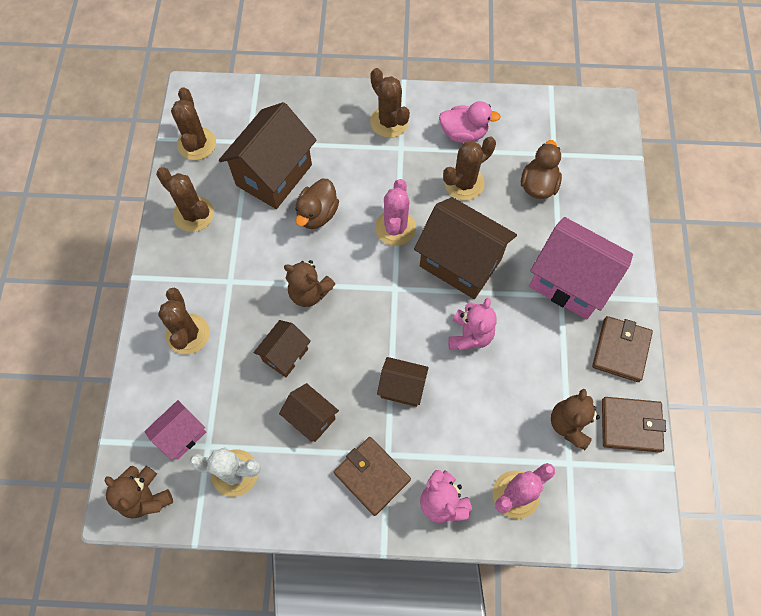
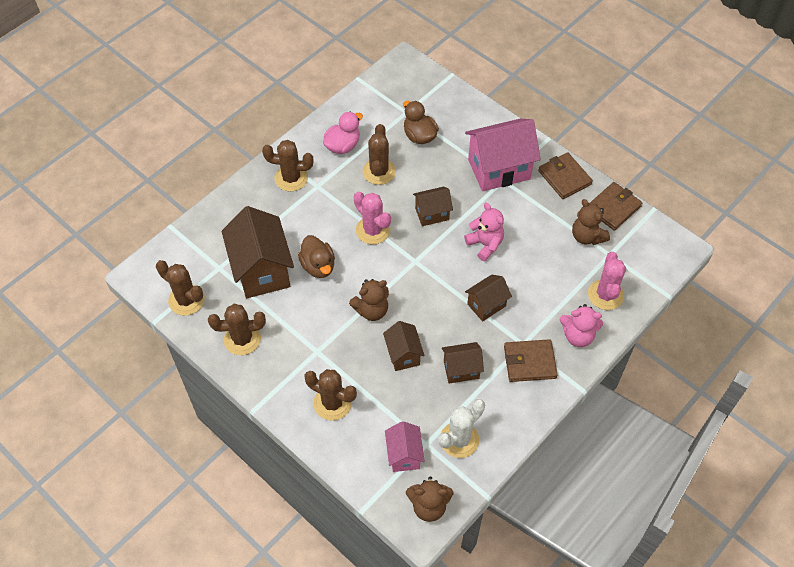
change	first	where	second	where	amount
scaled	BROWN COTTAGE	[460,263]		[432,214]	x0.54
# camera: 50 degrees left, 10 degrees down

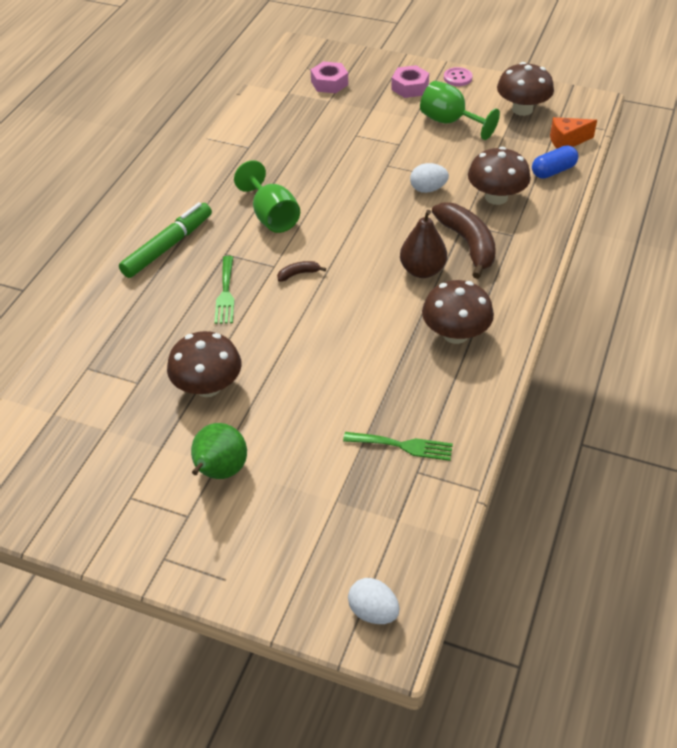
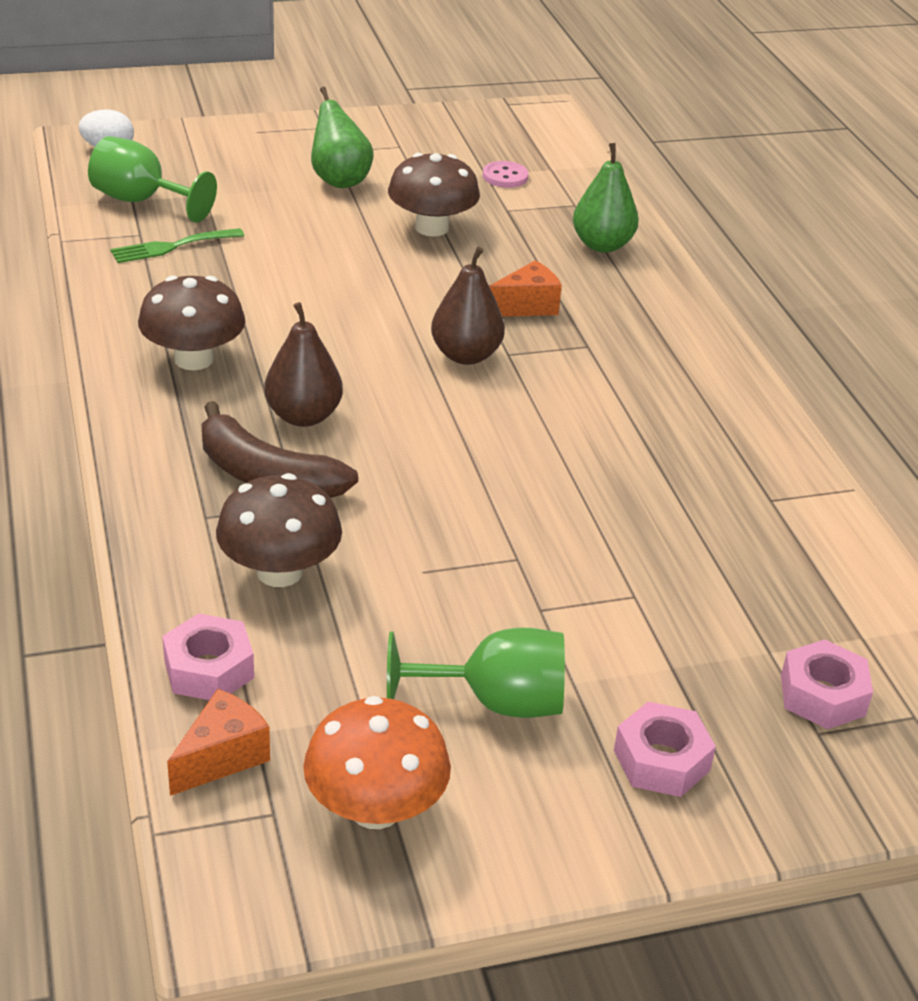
change	first	where	second	where	amount
gone	EMERALD FELT PEN	[168,246]			
swapped	EMERALD DINNER FORK	[225,293]	BRIGHT ORANGE CHEESE WEDGE	[527,306]	
shifted	EMERALD GOBLET	[272,216]		[141,201]	
swapped	BROWN TOY BANANA	[298,274]	BROWN PEAR FRUIT	[466,355]	
gone	PURE WHITE EGG SHAPE	[428,189]			
shifted	ROSE-PINK SEWING BUTTON	[457,78]		[505,176]	
repainted	BROWN FUNGUS	[522,109]	BRIGHT ORANGE FUNGUS	[375,808]	
swapped	COBALT CAPSULE	[553,171]	ROSE-PINK HEX NUT	[209,669]	
new			EMERALD PEAR FRUIT	[602,245]	
# camera: 140 degrees right, 10 degrees down

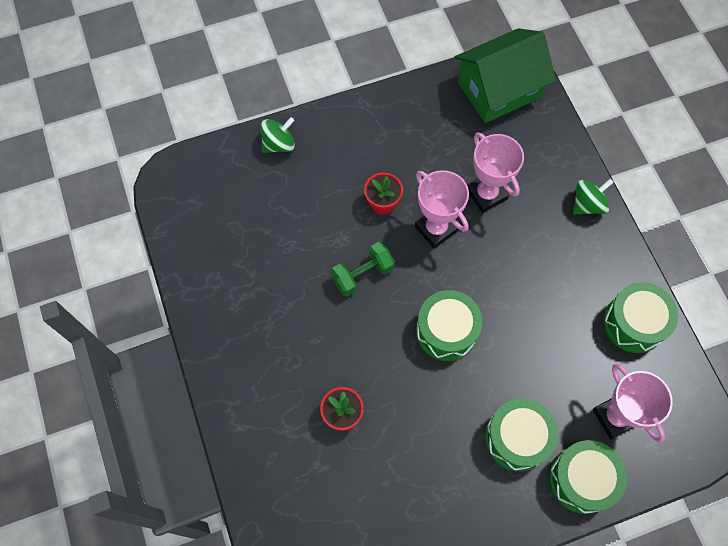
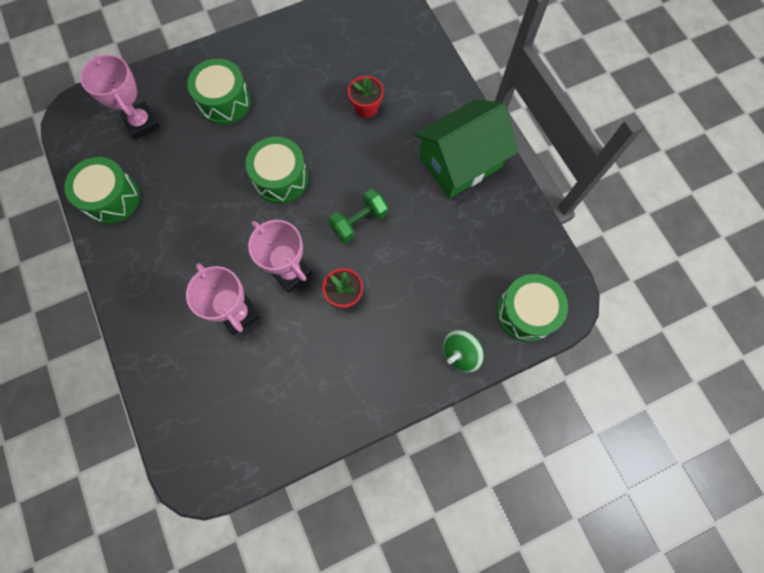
change	first	where	second	where	amount
shifted	EMERALD COTTAGE	[498,90]		[460,162]	
shifted	EMERALD TOY DRUM	[581,479]		[526,312]	
gone	EMERALD SPINNING TOP	[587,204]			
# camera: 175 degrees right, 5 degrees up

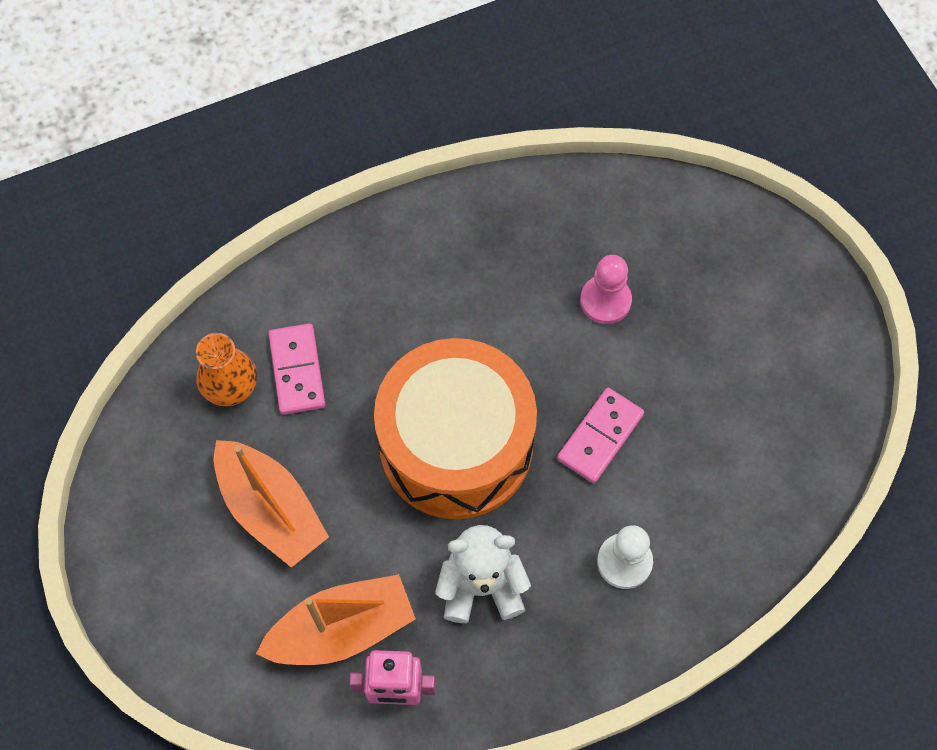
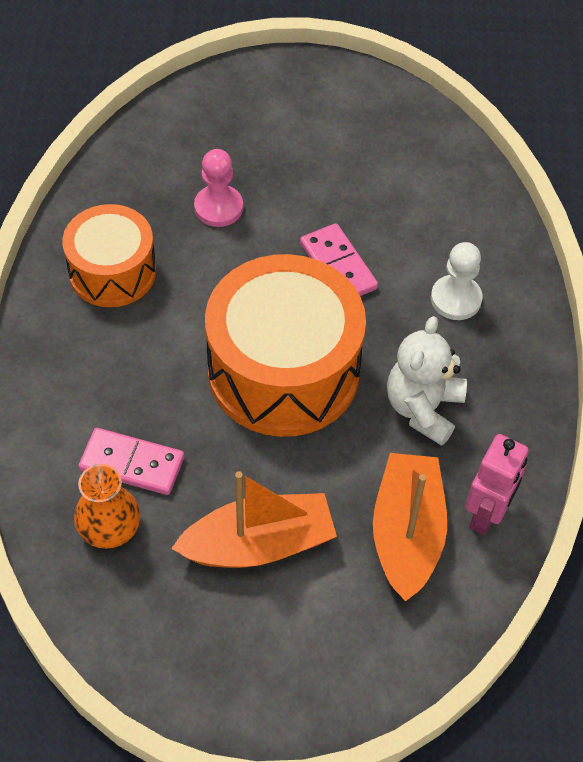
change	first	where	second	where	amount
new			BRIGHT ORANGE TOY DRUM	[112,271]	
# camera: 65 degrees left, 10 degrees down

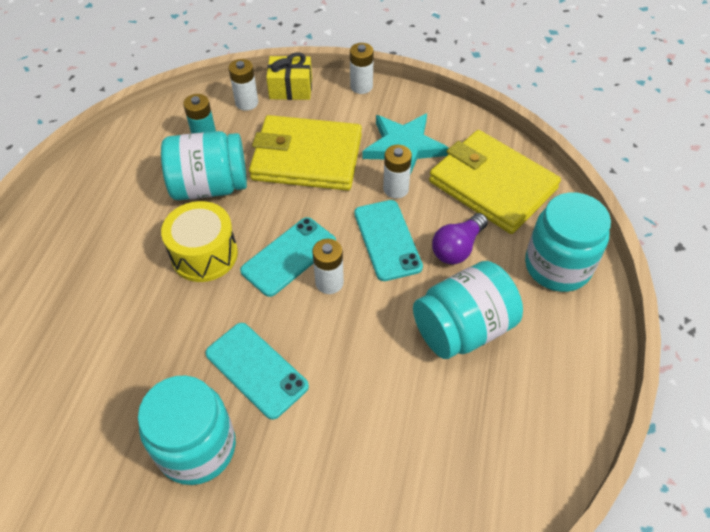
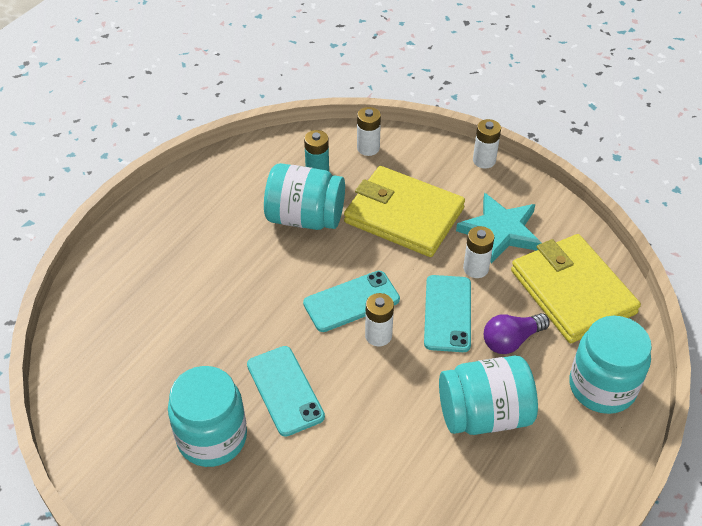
change	first	where	second	where	amount
gone	YELLOW TOY DRUM	[204,254]			
gone	YELLOW GIFT	[291,89]			
# camera: 20 degrees right, 5 degrees down

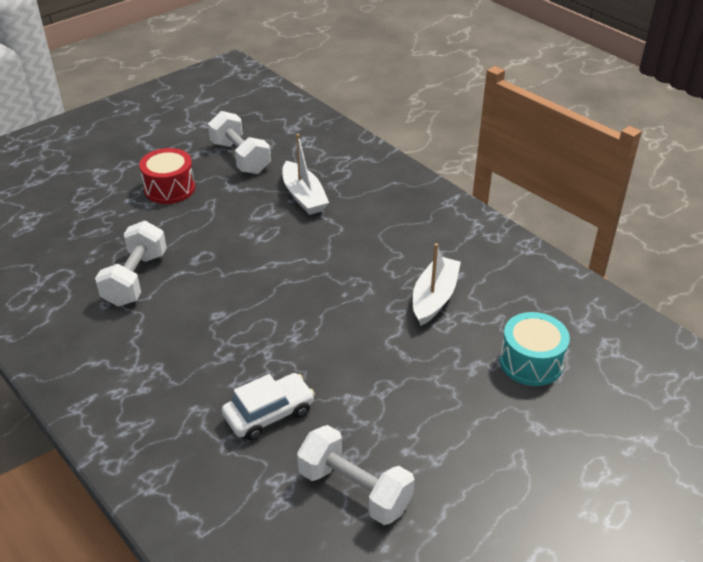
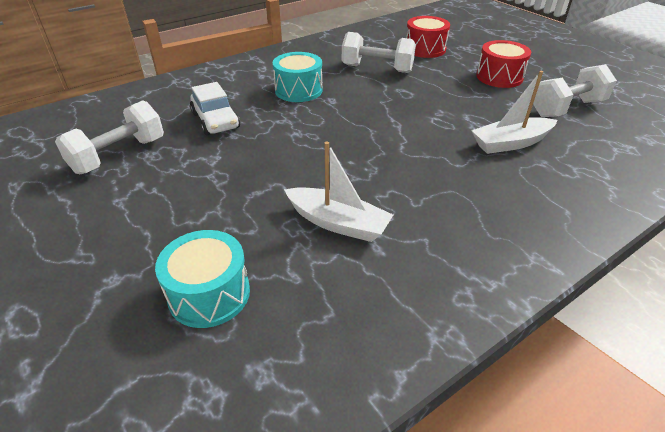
change	first	where	second	where	amount
new			TURQUOISE TOY DRUM	[298,90]	
new			RED TOY DRUM	[425,49]	
# camera: 95 degrees right, 0 degrees up

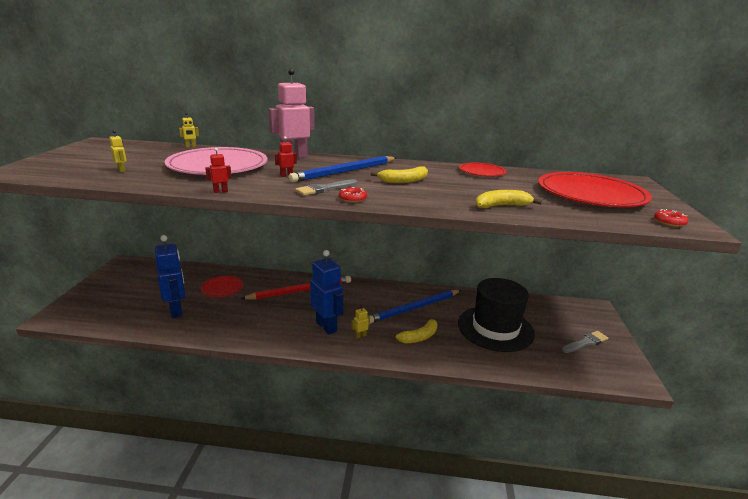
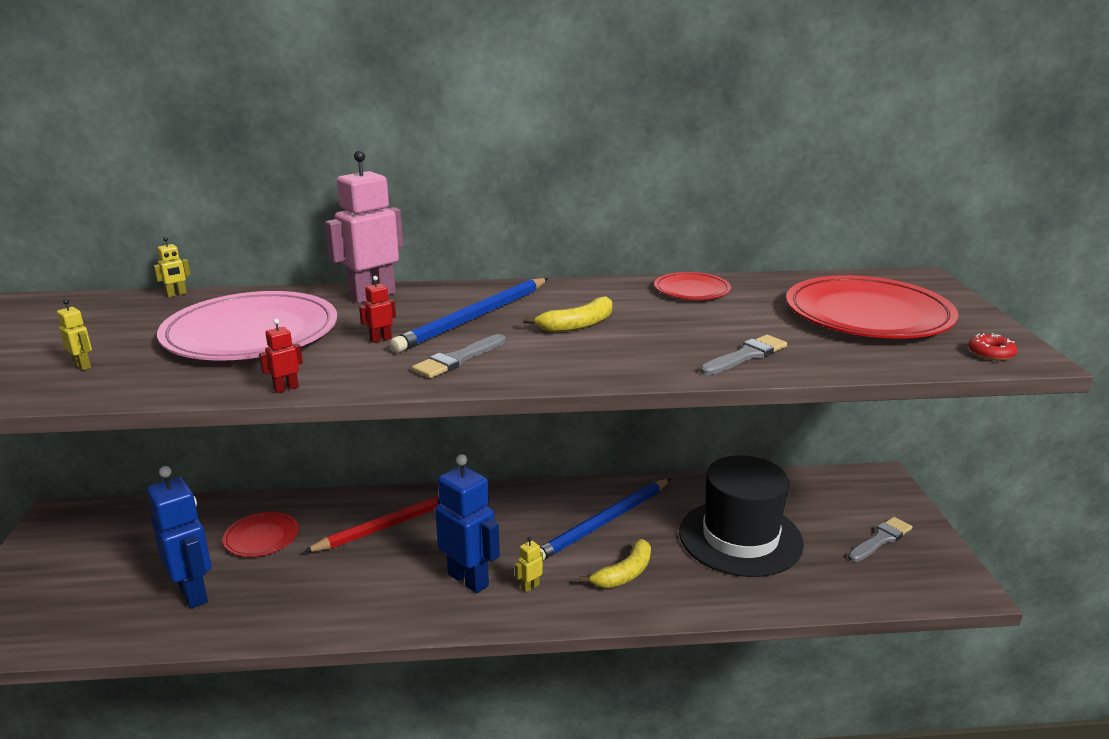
change	first	where	second	where	amount
gone	RED DONUT	[352,199]			
swapped	YELLOW TOY BANANA	[501,206]	GRAY PAINTBRUSH	[746,356]	
# camera: 10 degrees left, 0 degrees up

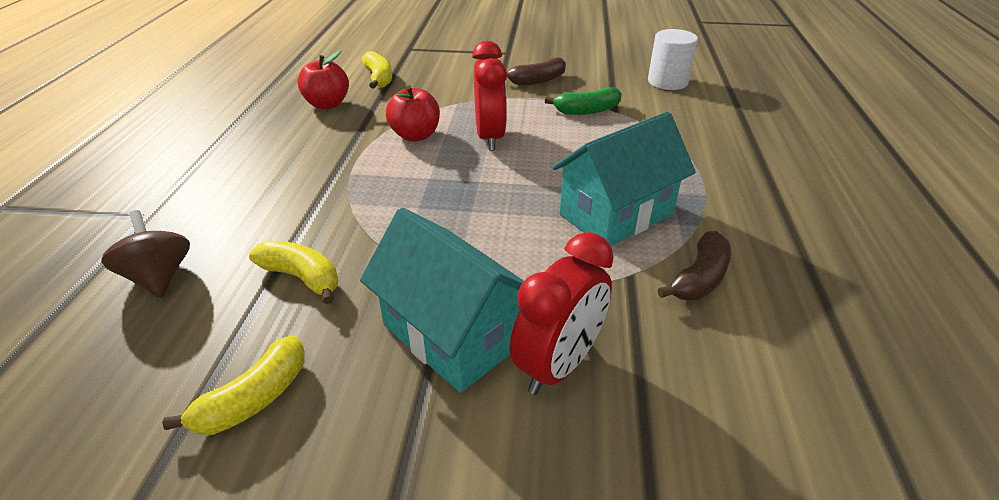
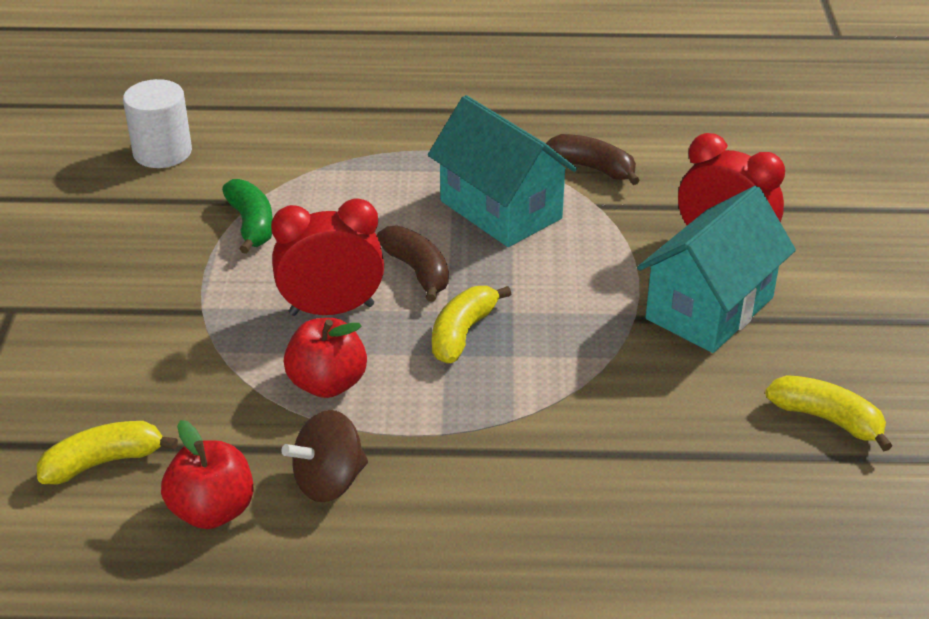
change	first	where	second	where	amount
shifted	BROWN SPINNING TOP	[159,277]		[329,481]	
shifted	YELLOW TOY BANANA	[302,277]		[462,333]	
shifted	BROWN TOY BANANA	[537,81]		[417,271]	
# camera: 95 degrees left, 0 degrees up

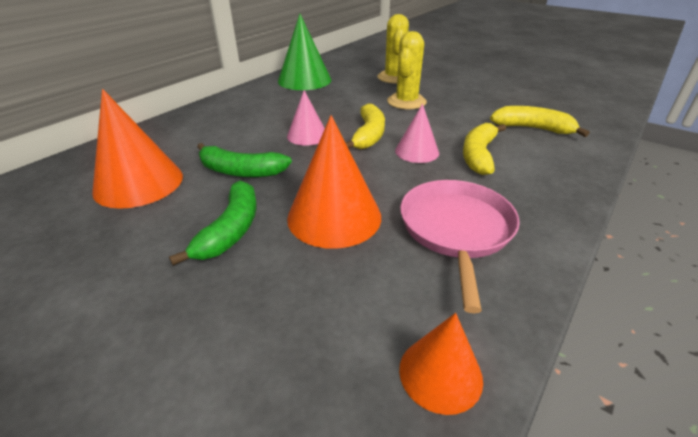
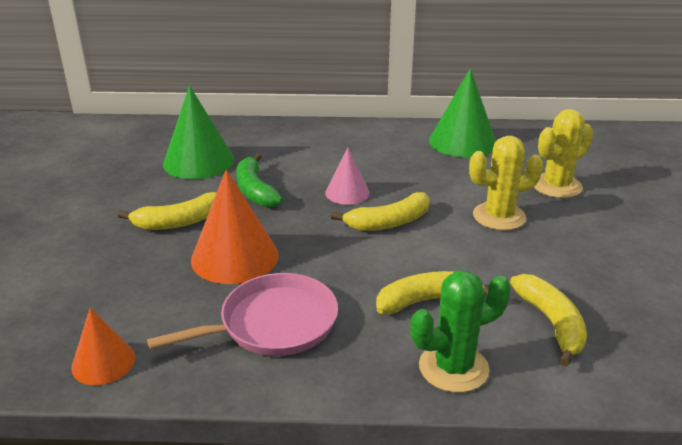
change	first	where	second	where	amount
repainted	BRIGHT ORANGE CONE SHAPE	[138,183]	EMERALD CONE SHAPE	[198,161]	
repainted	EMERALD TOY BANANA	[231,230]	YELLOW TOY BANANA	[179,222]	
gone	ROSE-PINK CONE SHAPE	[417,151]			
new			EMERALD CACTUS	[453,367]	
# camera: 55 degrees right, 5 degrees down

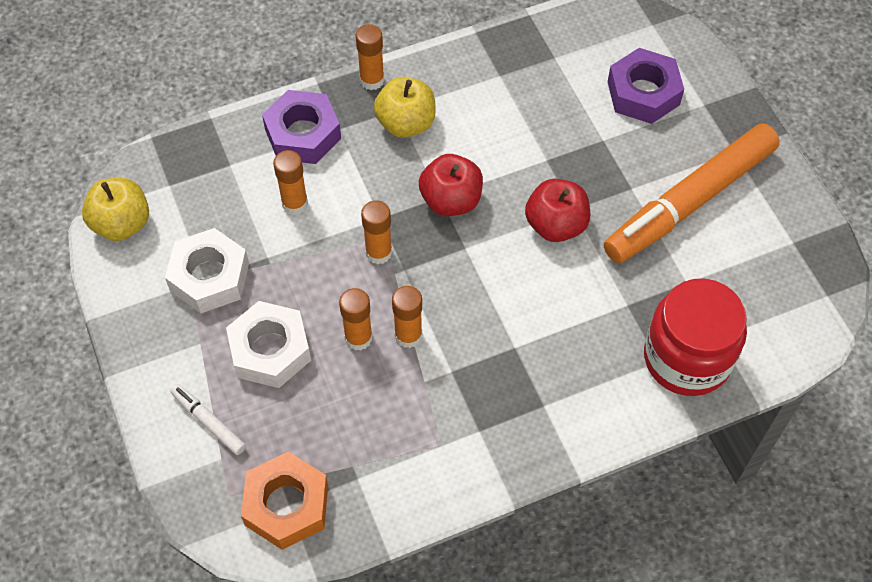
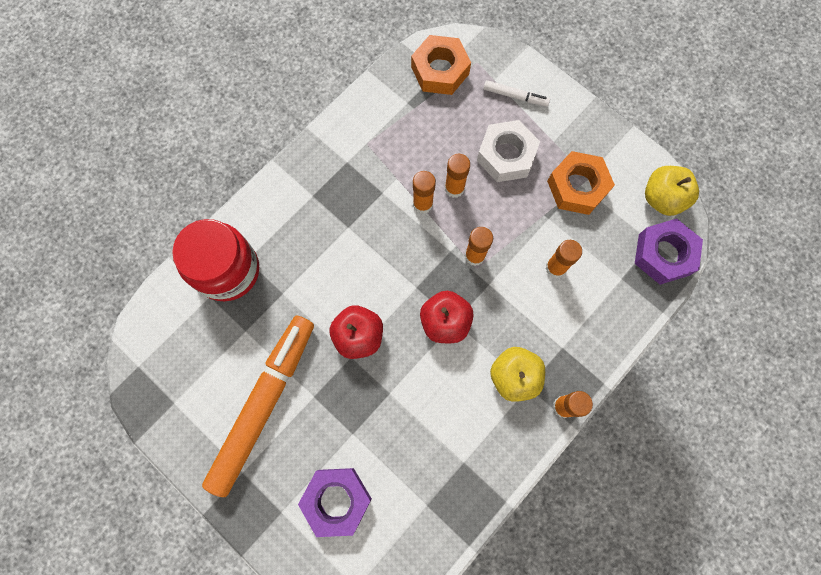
change	first	where	second	where	amount
repainted	PURE WHITE HEX NUT	[209,277]	BRIGHT ORANGE HEX NUT	[577,187]	
shifted	ROYAL PURPLE HEX NUT	[303,134]		[663,254]	
# camera: 155 degrees right, 15 degrees up

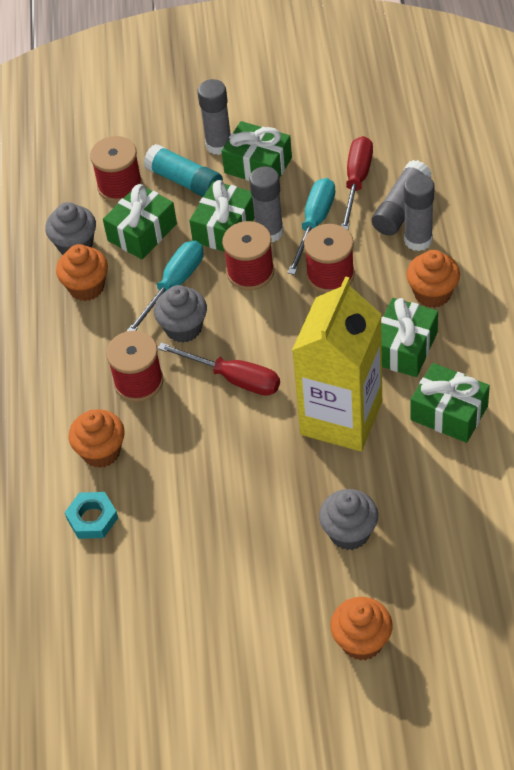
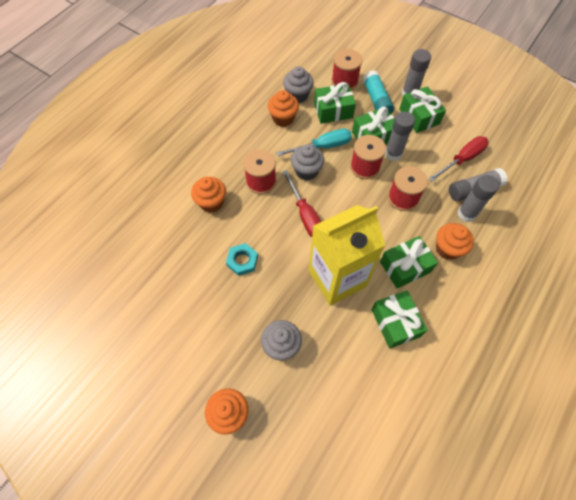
change	first	where	second	where	amount
shifted	TURQUOISE HEX NUT	[92,518]		[242,261]	
gone	TURQUOISE HAND SCREWDRIVER	[314,223]			
# camera: 35 degrees right, 10 degrees up

